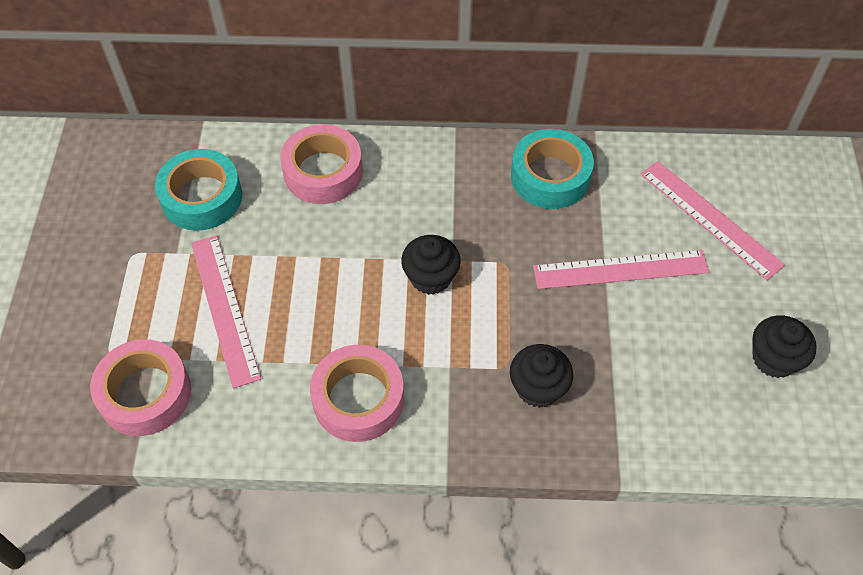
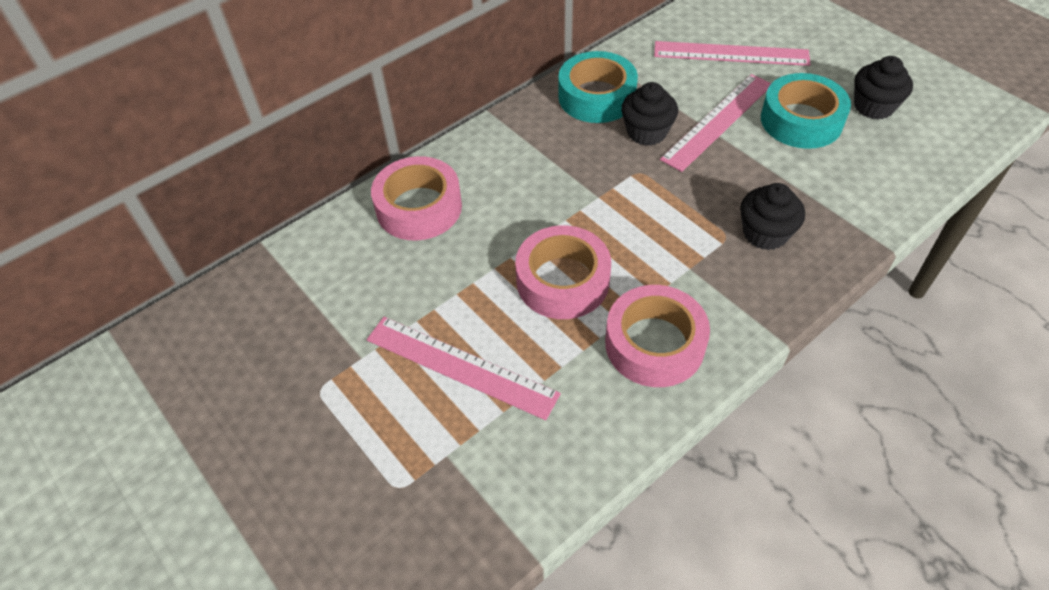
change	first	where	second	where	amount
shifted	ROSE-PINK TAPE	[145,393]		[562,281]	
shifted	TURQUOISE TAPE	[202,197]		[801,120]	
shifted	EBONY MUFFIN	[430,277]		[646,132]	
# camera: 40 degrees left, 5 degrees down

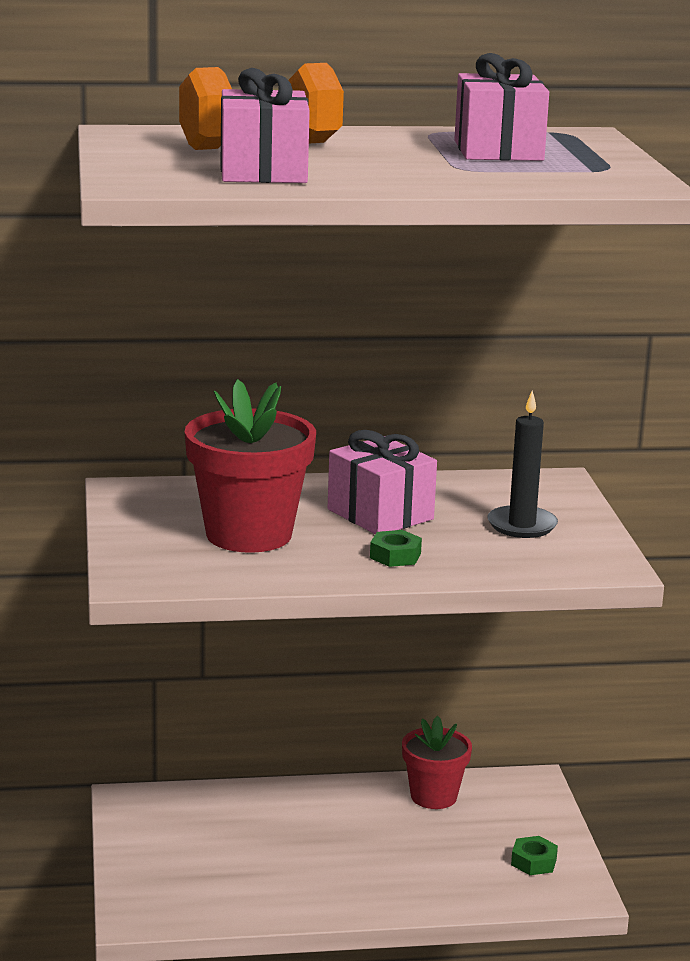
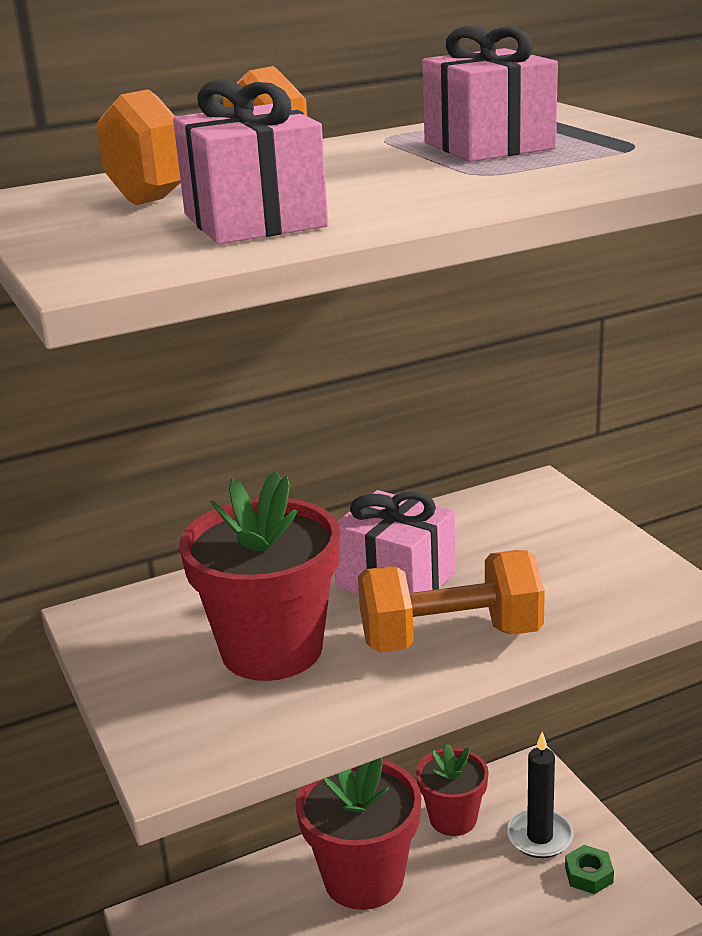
change	first	where	second	where	amount
swapped	EMERALD HEX NUT	[395,556]	BRIGHT ORANGE FREE WEIGHT	[450,638]	
shifted	EBONY WAX CANDLE	[522,525]		[539,837]	
new			RED FLOWER POT	[363,878]	
# camera: 15 degrees left, 5 degrees up

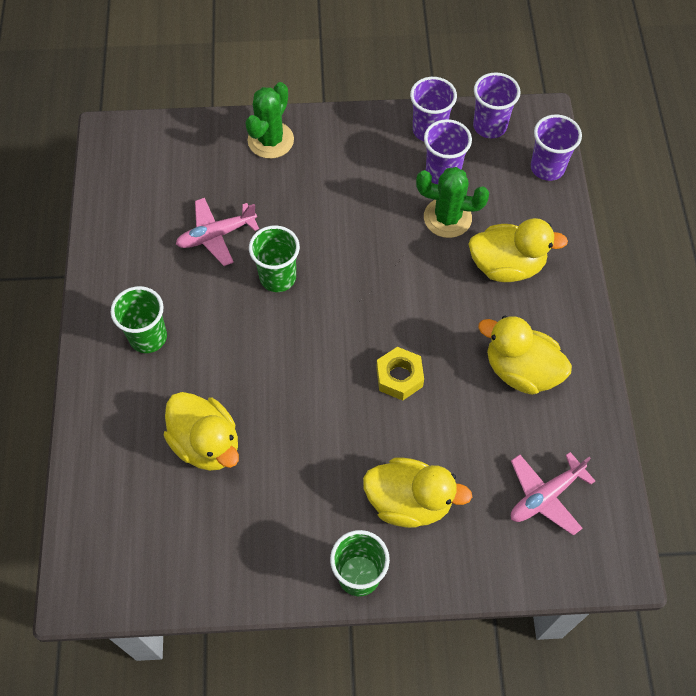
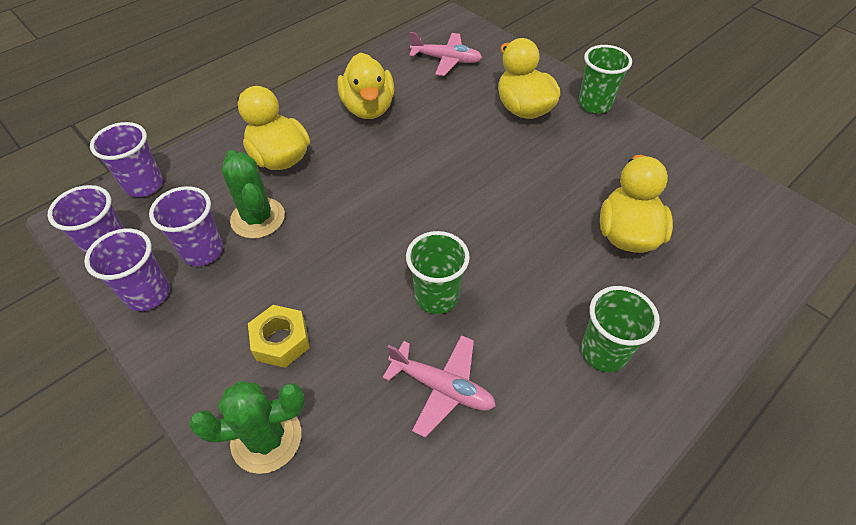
change	first	where	second	where	amount
shifted	YELLOW HEX NUT	[399,377]		[281,341]	
# camera: 130 degrees left, 10 degrees down

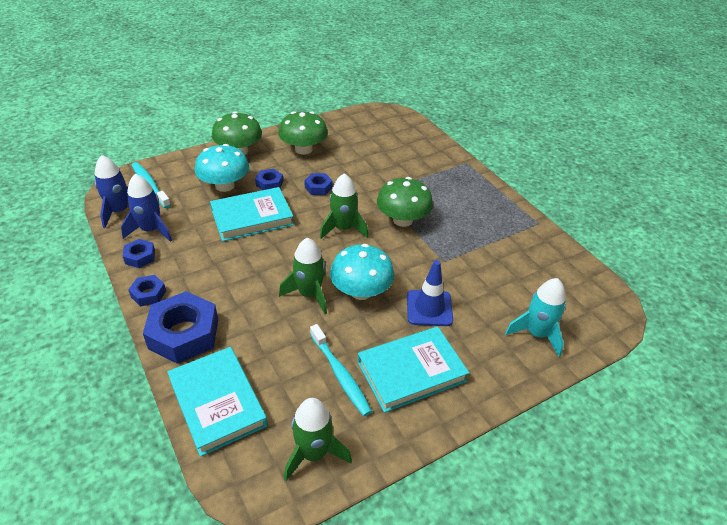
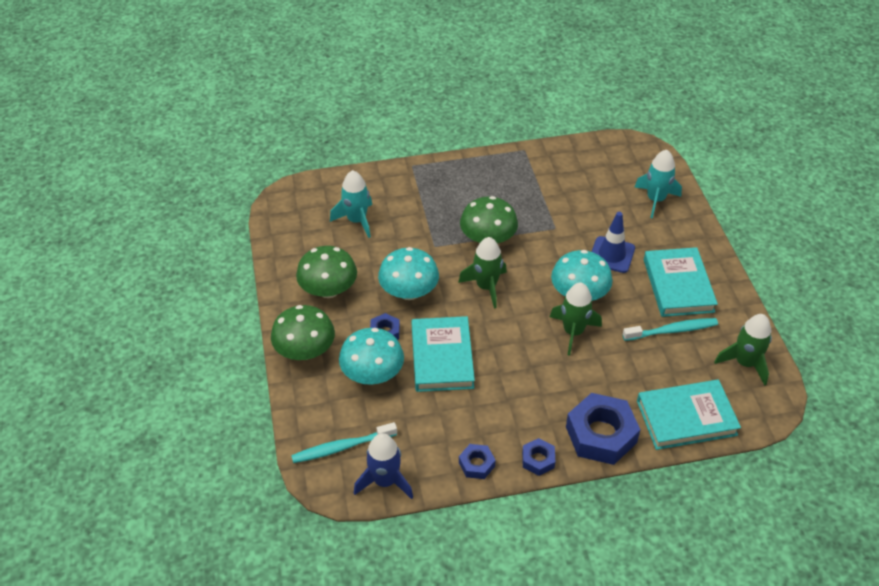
change	first	where	second	where	amount
gone	COBALT SPACESHIP	[151,230]			
swapped	COBALT HEX NUT	[318,187]	TURQUOISE FUNGUS	[409,292]	
new			TURQUOISE SPACESHIP	[356,220]	
# camera: 70 degrees left, 5 degrees up

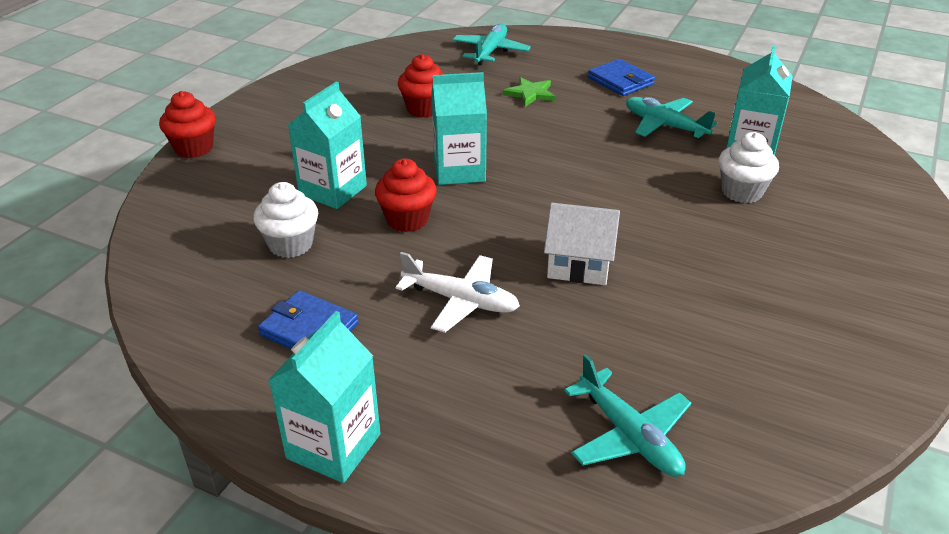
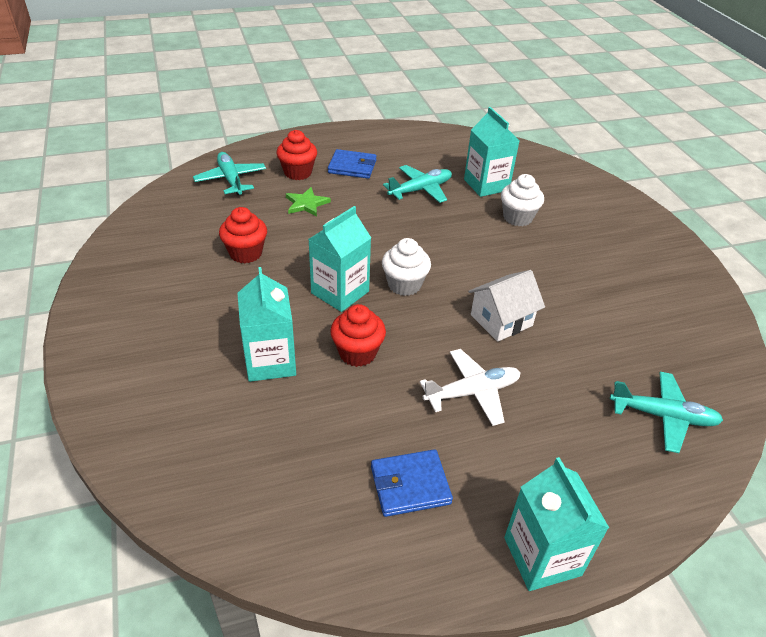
change	first	where	second	where	amount
shifted	RED MUFFIN	[194,148]		[298,172]	
shifted	PURE WHITE MUFFIN	[290,244]		[404,285]	
rotated	TURQUOISE PLANE	[664,125]		[420,190]	150 degrees clockwise
# camera: 45 degrees left, 5 degrees up

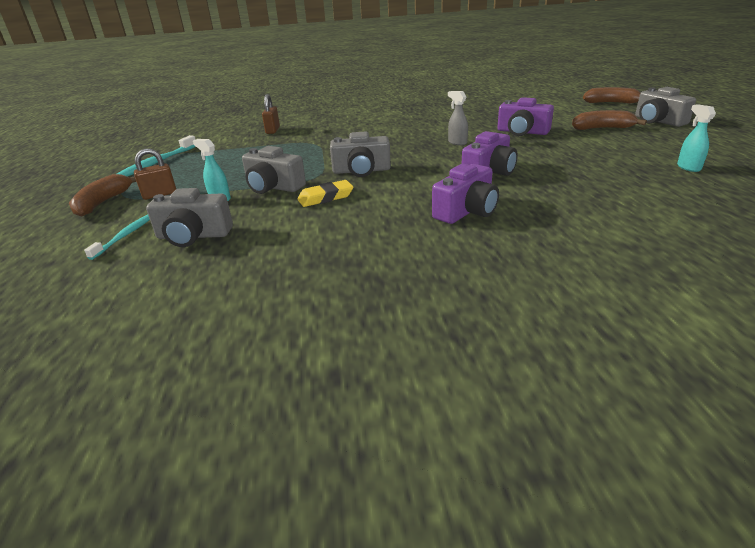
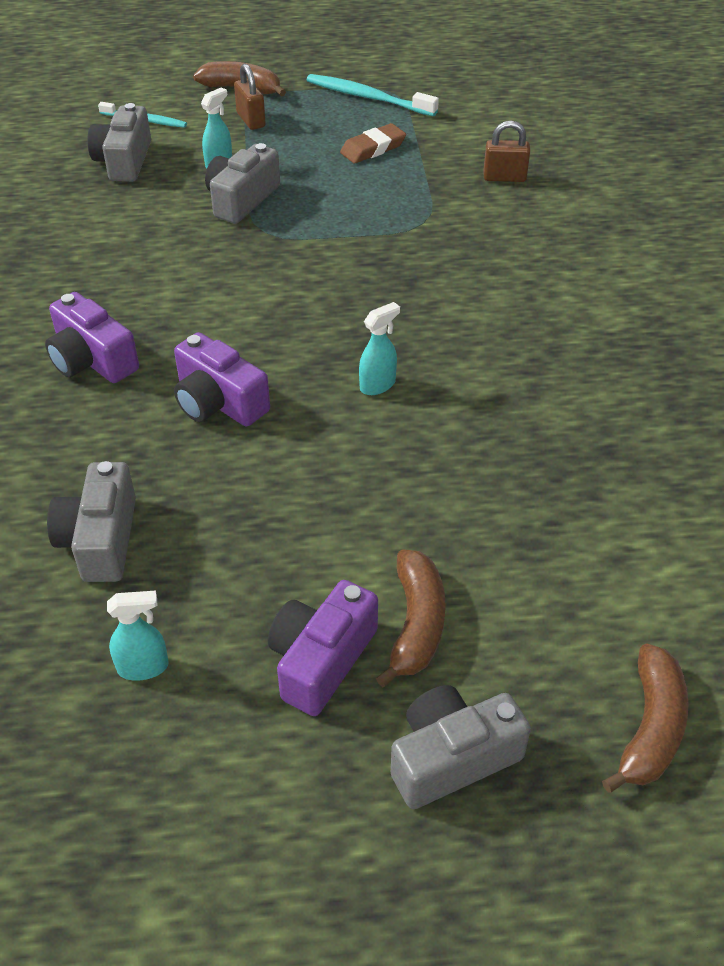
change	first	where	second	where	amount
gone	YELLOW GUM ERASER	[325,197]			
shifted	GRAY PHOTO CAMERA	[361,171]		[100,539]	
repainted	GRAY SPRAYER	[457,142]	TURQUOISE SPRAYER	[378,385]	
shifted	ROYAL PURPLE PHOTO CAMERA	[522,132]		[321,660]	
new			BROWN GUM ERASER	[373,148]	
# camera: 90 degrees right, 15 degrees up

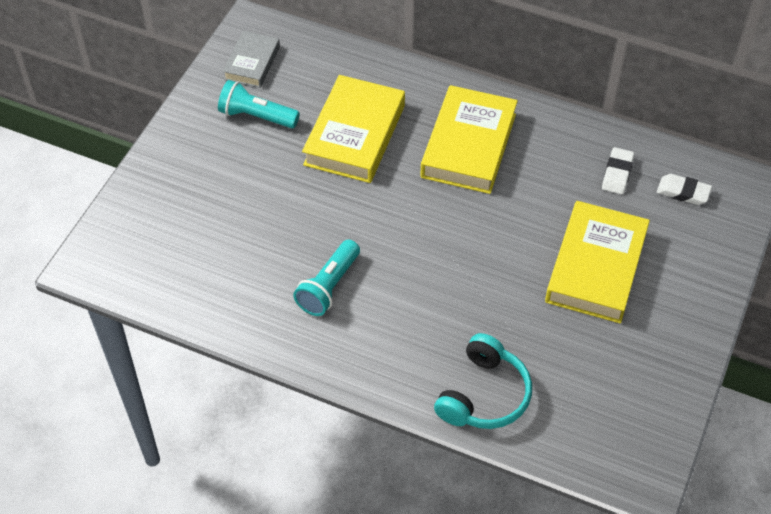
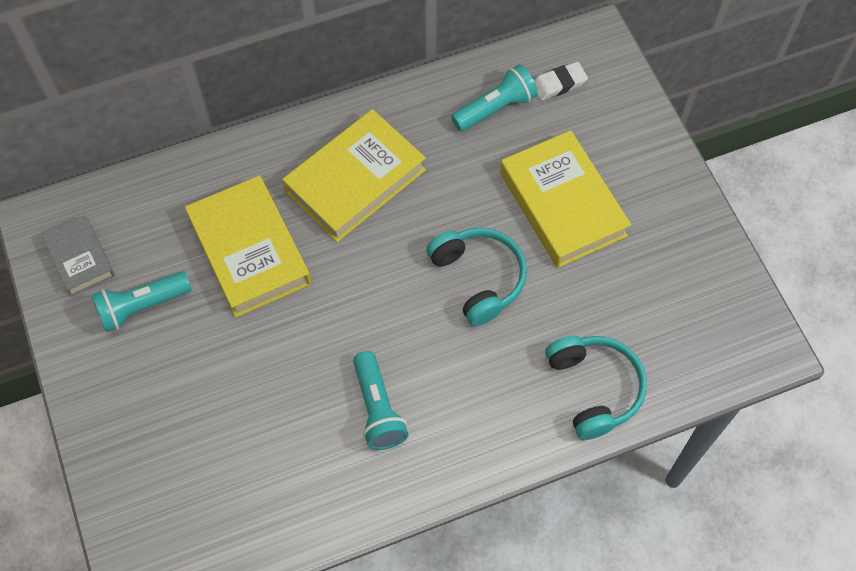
change	first	where	second	where	amount
rotated	YELLOW BOOK	[468,145]		[355,180]	75 degrees clockwise
swapped	PURE WHITE GUM ERASER	[617,173]	TURQUOISE TORCH	[495,108]	
new			TURQUOISE HEADSET	[478,278]	
# camera: 45 degrees left, 10 degrees up

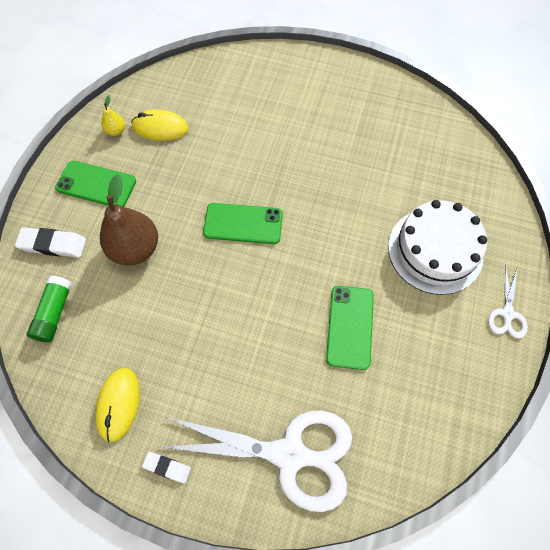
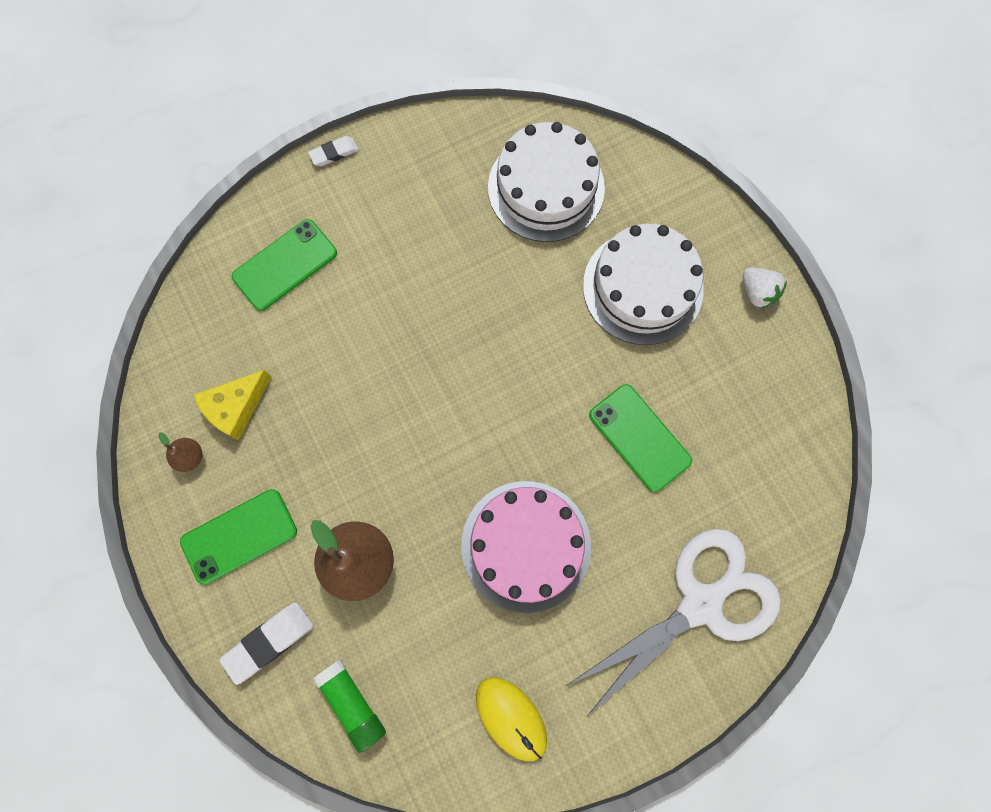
change	first	where	second	where	amount
repainted	YELLOW PEAR FRUIT	[116,131]	BROWN PEAR FRUIT	[190,457]	
swapped	YELLOW COMPUTER MOUSE	[160,128]	YELLOW CHEESE WEDGE	[236,407]	
shifted	PURE WHITE GUM ERASER	[167,467]		[334,153]	
shifted	EMERALD PHONE	[243,224]		[285,265]	
swapped	PURE WHITE PAIR OF SCISSORS	[507,313]	PURE WHITE BERRY	[757,292]	
new			ROSE-PINK LAYER CAKE	[526,545]	
new			PURE WHITE LAYER CAKE	[546,187]	
# camera: 45 degrees left, 10 degrees up

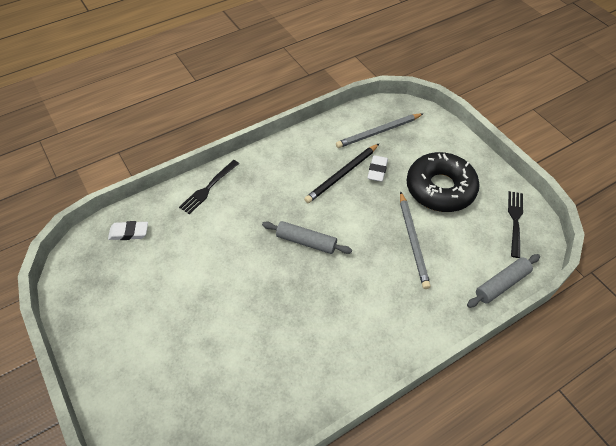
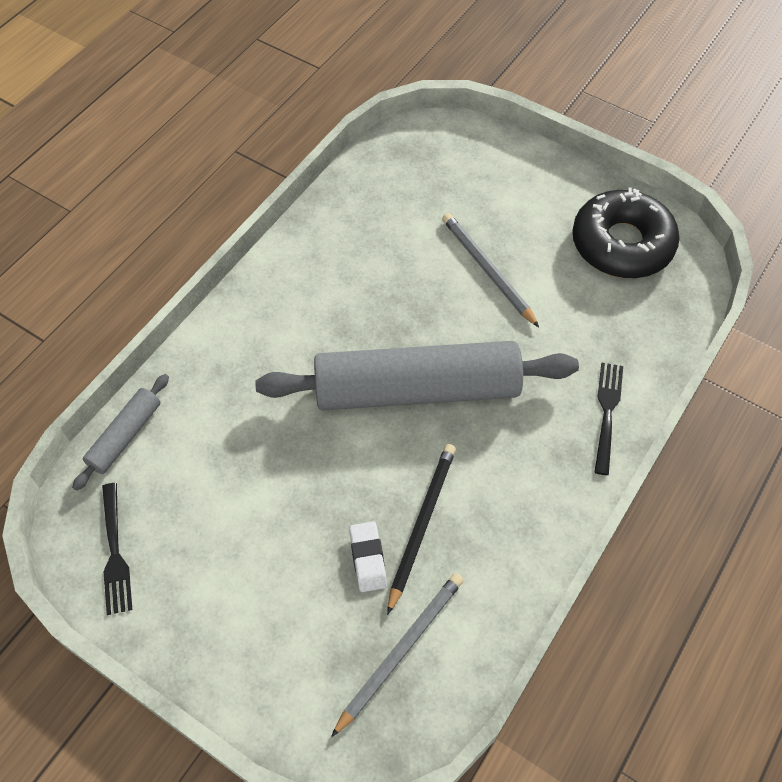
change	first	where	second	where	amount
gone	PURE WHITE GUM ERASER	[129,233]			
scaled	GRAY DOUGH ROLLER	[306,242]		[417,389]	x2.22
shifted	GRAY PENCIL	[413,241]		[487,270]	
shifted	EBONY DONUT	[440,188]		[622,244]	
# camera: 155 degrees right, 5 degrees up

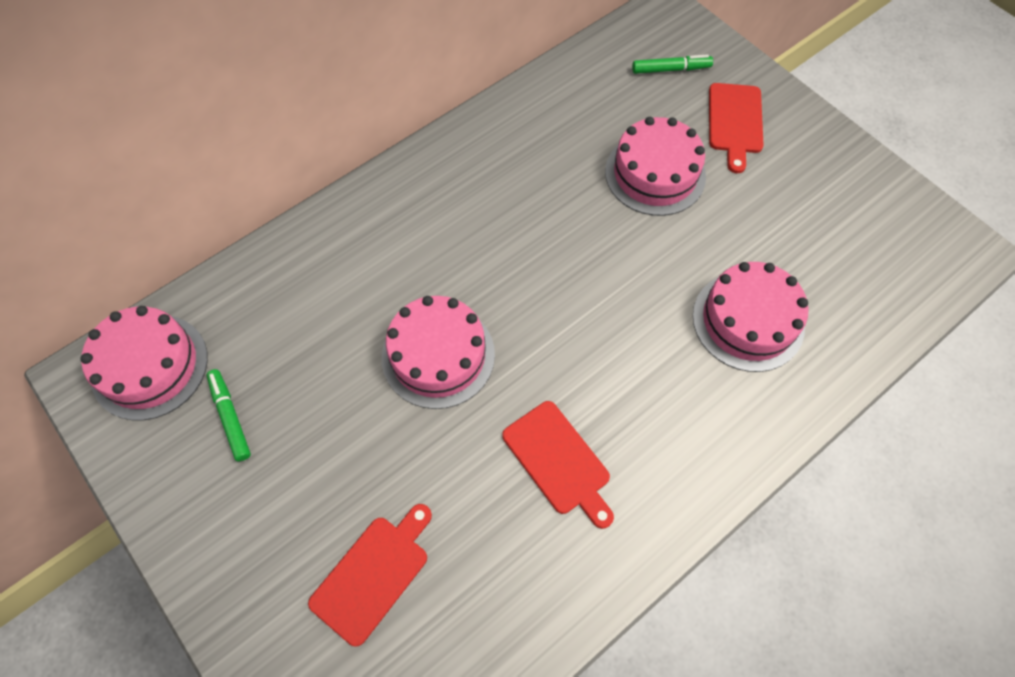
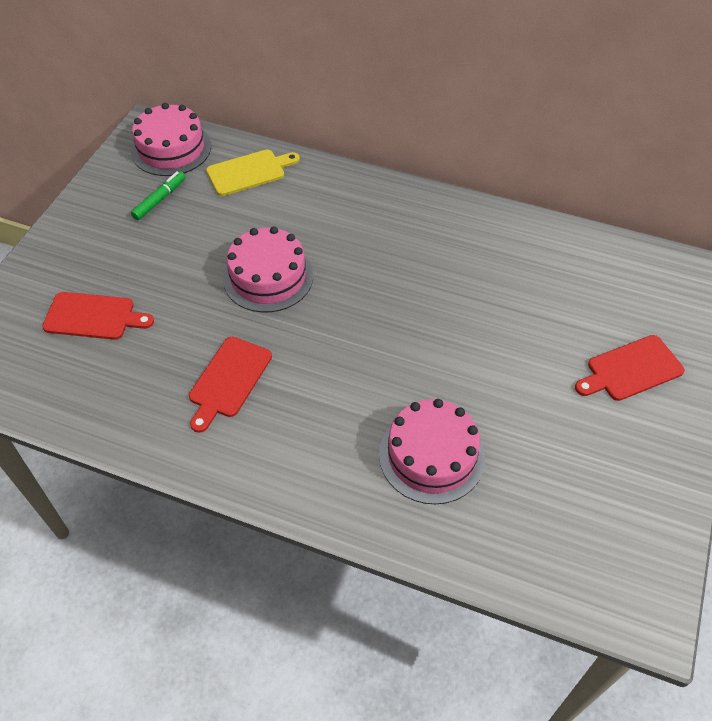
change	first	where	second	where	amount
gone	ROSE-PINK LAYER CAKE	[655,174]			
gone	EMERALD FELT PEN	[671,69]			
new			YELLOW CHOPPING BOARD	[249,172]	
# camera: 60 degrees right, 10 degrees down

